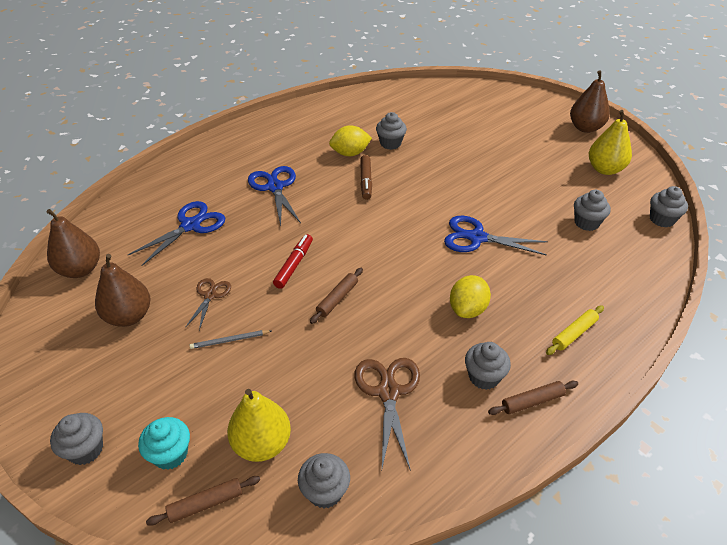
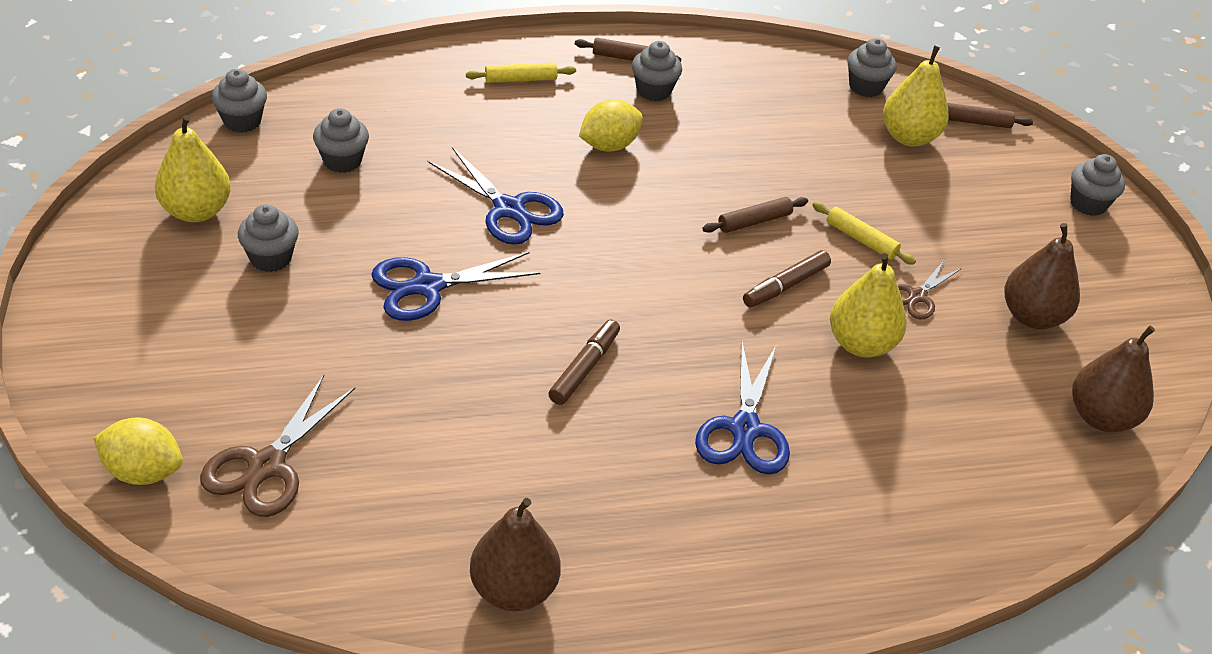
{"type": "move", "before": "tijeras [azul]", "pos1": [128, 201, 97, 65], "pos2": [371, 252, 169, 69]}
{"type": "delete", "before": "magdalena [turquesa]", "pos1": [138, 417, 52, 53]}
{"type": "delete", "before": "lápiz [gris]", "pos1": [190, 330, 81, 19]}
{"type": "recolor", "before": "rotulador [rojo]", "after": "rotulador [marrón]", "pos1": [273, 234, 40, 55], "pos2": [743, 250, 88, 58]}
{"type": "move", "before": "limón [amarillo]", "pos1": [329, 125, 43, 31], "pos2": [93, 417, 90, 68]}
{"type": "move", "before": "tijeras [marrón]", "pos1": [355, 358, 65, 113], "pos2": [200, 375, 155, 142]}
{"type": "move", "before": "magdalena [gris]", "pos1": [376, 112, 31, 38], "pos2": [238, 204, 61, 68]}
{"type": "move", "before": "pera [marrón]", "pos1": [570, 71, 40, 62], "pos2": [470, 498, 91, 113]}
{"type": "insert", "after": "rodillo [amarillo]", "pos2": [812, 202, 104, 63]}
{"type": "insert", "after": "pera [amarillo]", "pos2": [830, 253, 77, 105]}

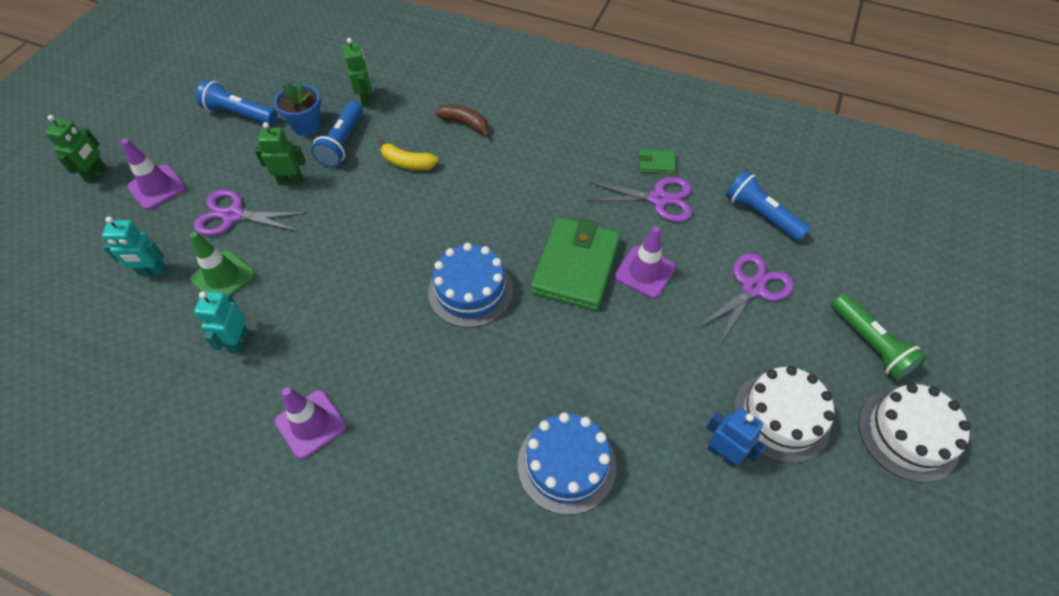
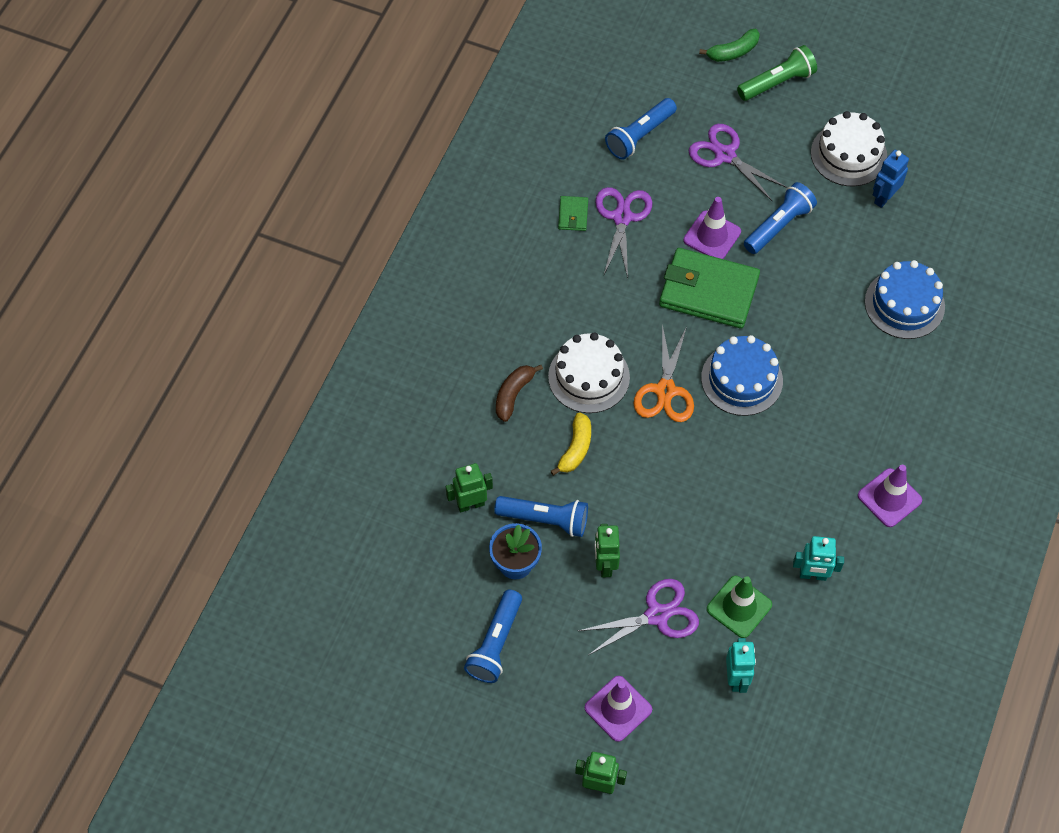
{"type": "rotate", "before": "tijeras [morado]", "pos1": [194, 190, 113, 46], "pos2": [578, 579, 121, 76], "turn": -120}
{"type": "move", "before": "tarta [blanco]", "pos1": [858, 383, 113, 100], "pos2": [548, 332, 82, 81]}
{"type": "insert", "after": "tijeras [naranja]", "pos2": [634, 324, 60, 98]}
{"type": "insert", "after": "plátano [verde]", "pos2": [699, 29, 61, 33]}
{"type": "insert", "after": "lámpara de mano [azul]", "pos2": [744, 182, 73, 72]}

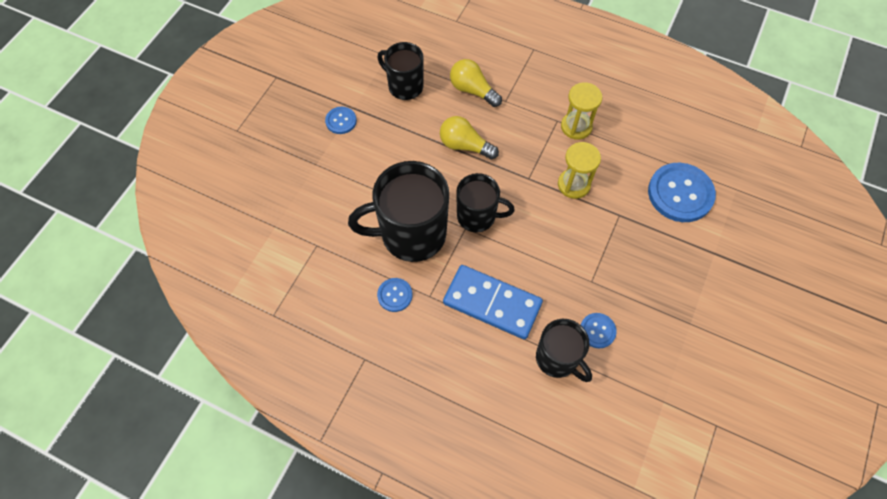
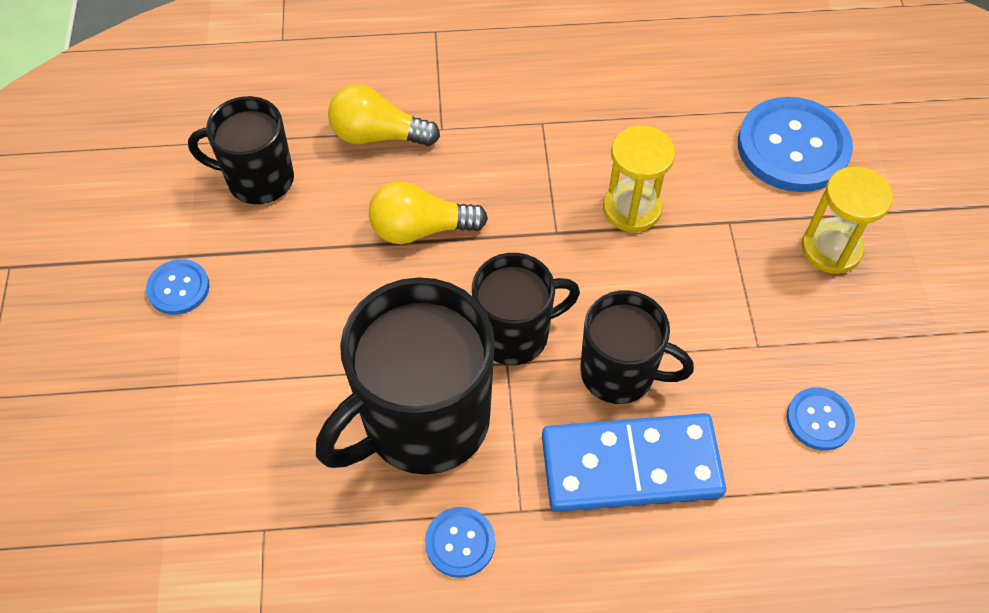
{"type": "move", "before": "taza [negro]", "pos1": [536, 319, 56, 63], "pos2": [580, 290, 114, 114]}
{"type": "move", "before": "reloj de arena [amarillo]", "pos1": [561, 82, 41, 58], "pos2": [801, 166, 92, 108]}

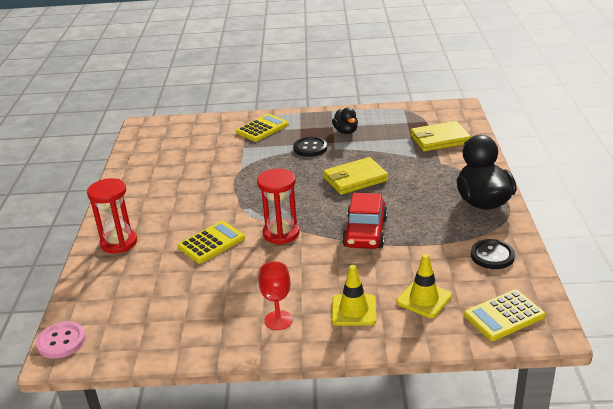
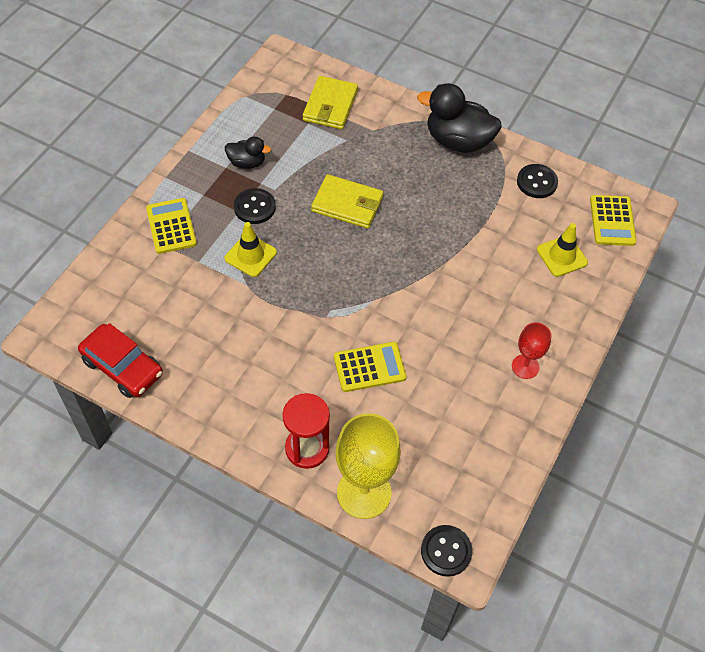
{"type": "recolor", "before": "botón [rosa]", "after": "botón [negro]", "pos1": [36, 321, 50, 38], "pos2": [421, 525, 51, 52]}
{"type": "rotate", "before": "calculadora [amarillo]", "pos1": [177, 221, 68, 43], "pos2": [334, 342, 73, 50], "turn": 90}
{"type": "delete", "before": "reloj de arena [rojo]", "pos1": [257, 168, 43, 76]}
{"type": "rotate", "before": "cartera [amarillo]", "pos1": [323, 157, 66, 38], "pos2": [311, 174, 72, 55], "turn": -75}
{"type": "move", "before": "cono de tráfico [amarillo]", "pos1": [331, 265, 45, 61], "pos2": [224, 222, 53, 55]}
{"type": "move", "before": "coche [rojo]", "pos1": [342, 193, 46, 56], "pos2": [78, 323, 85, 75]}
{"type": "insert", "after": "copa [amarillo]", "pos2": [336, 413, 65, 106]}

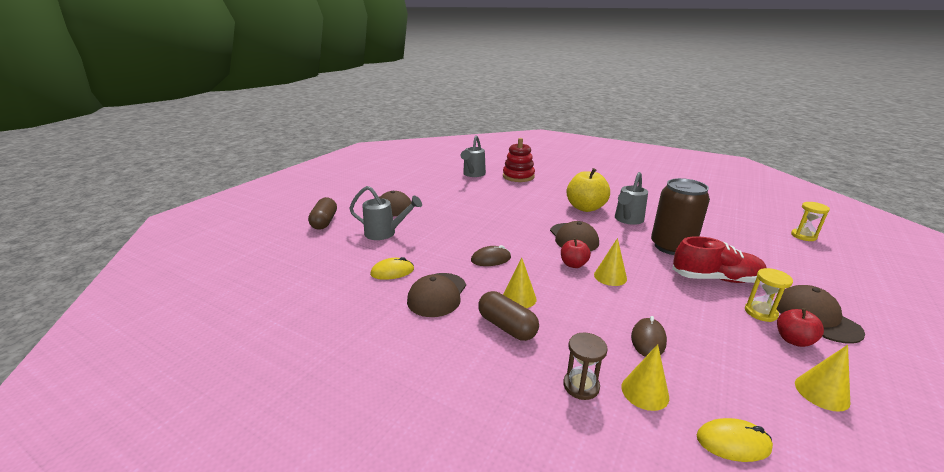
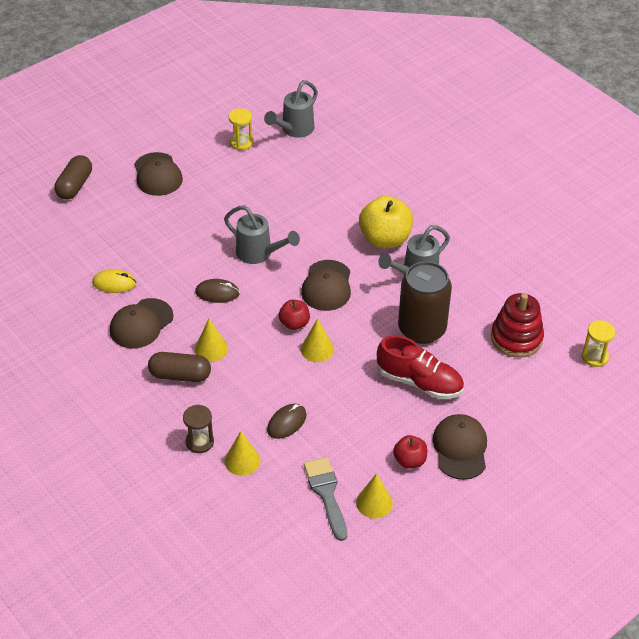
{"type": "move", "before": "regadera [gris]", "pos1": [349, 186, 73, 54], "pos2": [224, 205, 76, 59]}
{"type": "rotate", "before": "cápsula [marrón]", "pos1": [478, 291, 61, 50], "pos2": [148, 352, 63, 30], "turn": -60}
{"type": "move", "before": "juguete apilable [rojo]", "pos1": [503, 138, 32, 44], "pos2": [491, 293, 53, 65]}
{"type": "delete", "before": "ratón [amarillo]", "pos1": [697, 418, 76, 44]}
{"type": "move", "before": "reloj de arena [amarillo]", "pos1": [745, 268, 48, 54], "pos2": [229, 108, 24, 42]}
{"type": "insert", "after": "pincel [gris]", "pos2": [304, 457, 43, 84]}

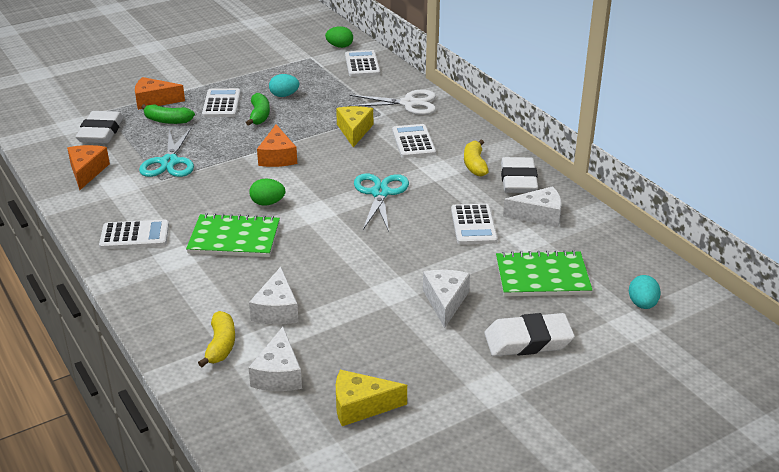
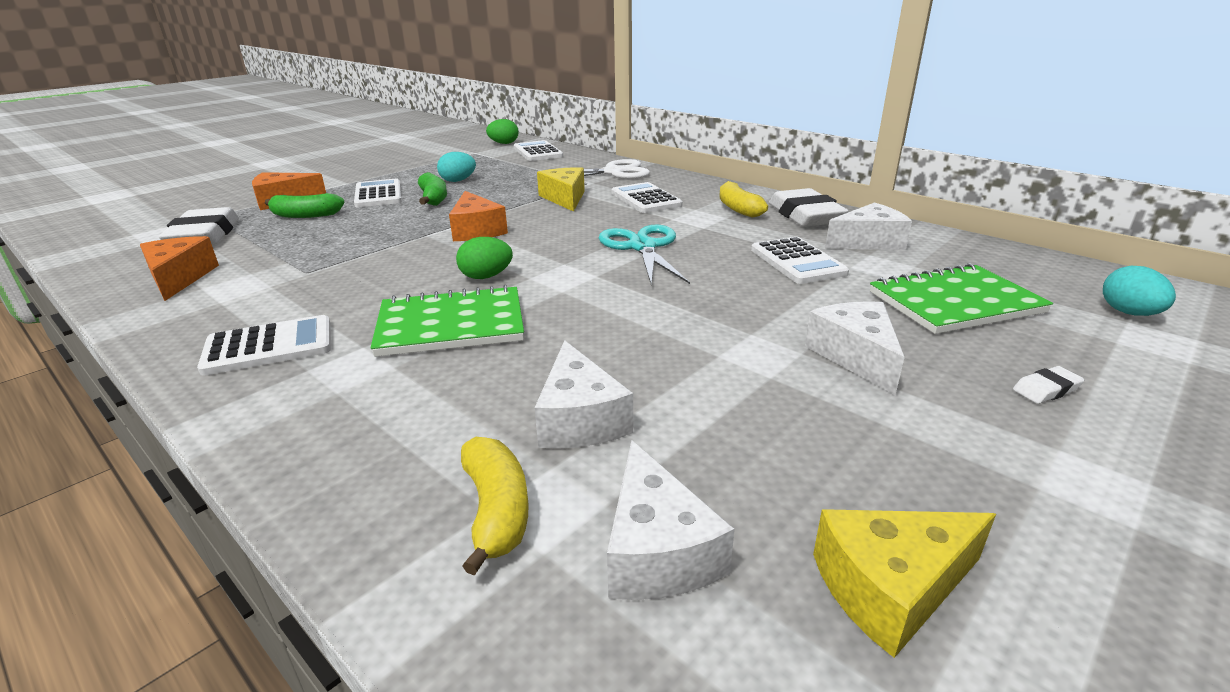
{"type": "delete", "before": "tijeras [turquesa]", "pos1": [139, 127, 55, 50]}
{"type": "resize", "before": "goma de borrar [blanco]", "pos1": [484, 313, 91, 43], "pos2": [1013, 366, 71, 38], "scale": 0.42}

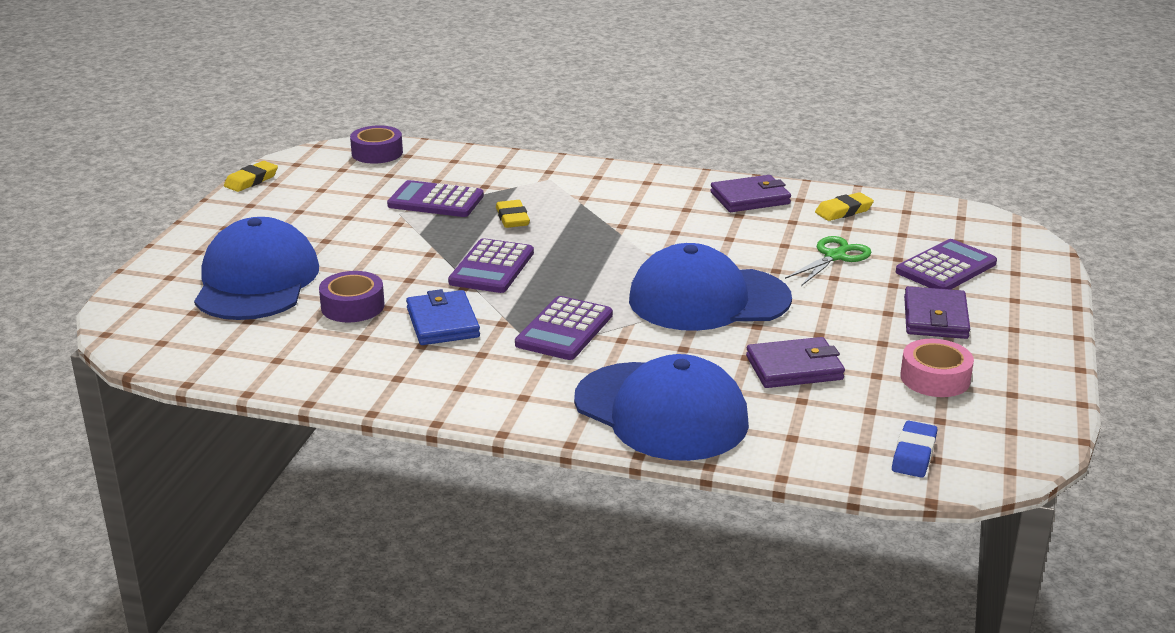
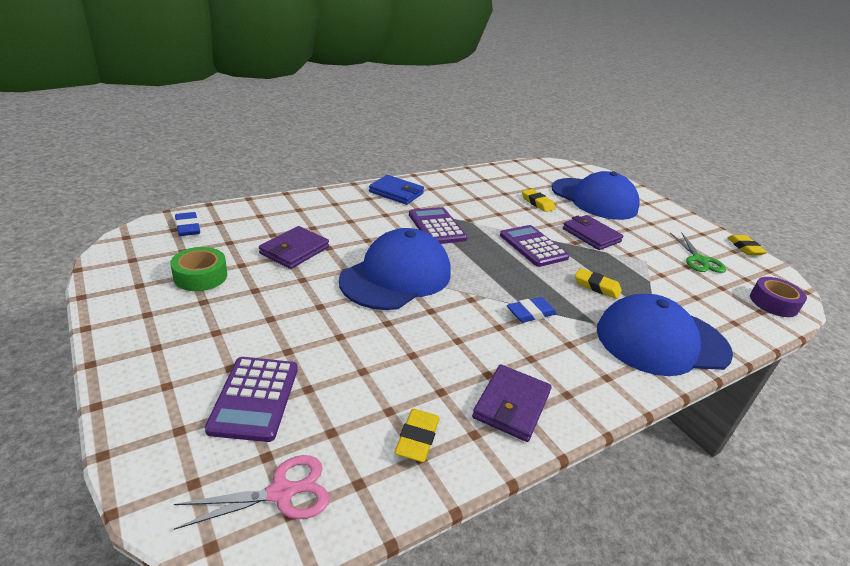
{"type": "replace", "before": "cinta adhesiva [morado]", "after": "goma de borrar [amarillo]", "pos1": [319, 271, 66, 51], "pos2": [522, 189, 34, 23]}
{"type": "delete", "before": "calculadora [morado]", "pos1": [387, 180, 97, 37]}
{"type": "move", "before": "cartera [azul]", "pos1": [406, 289, 74, 56], "pos2": [369, 175, 55, 30]}
{"type": "move", "before": "gorra [azul]", "pos1": [574, 354, 175, 107], "pos2": [597, 294, 136, 82]}
{"type": "move", "before": "tijeras [verde]", "pos1": [785, 236, 86, 50], "pos2": [670, 233, 56, 40]}
{"type": "recolor", "before": "cinta adhesiva [rosa]", "after": "cinta adhesiva [verde]", "pos1": [900, 339, 74, 58], "pos2": [170, 247, 57, 44]}
{"type": "move", "before": "cartera [morado]", "pos1": [904, 286, 66, 53], "pos2": [563, 215, 60, 35]}
{"type": "insert", "after": "tijeras [rosa]", "pos2": [174, 455, 156, 75]}
{"type": "insert", "after": "goma de borrar [azul]", "pos2": [507, 297, 50, 26]}

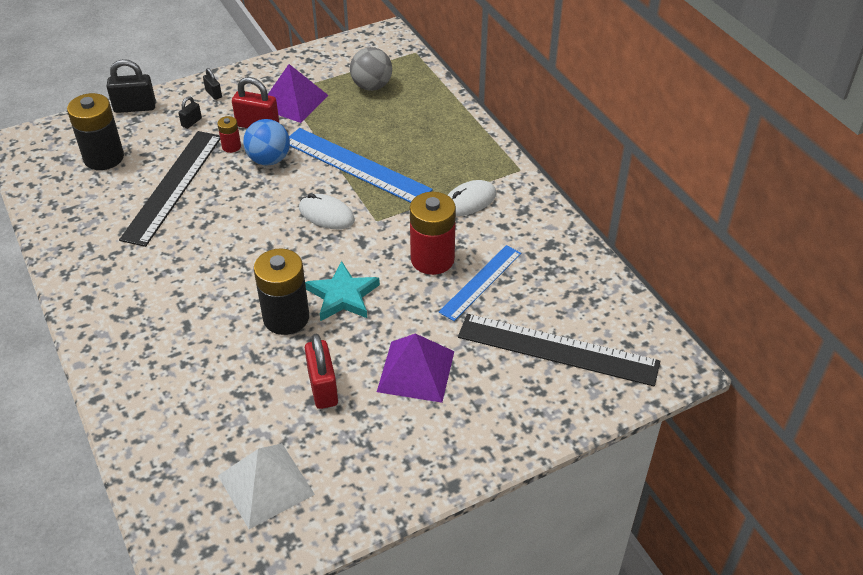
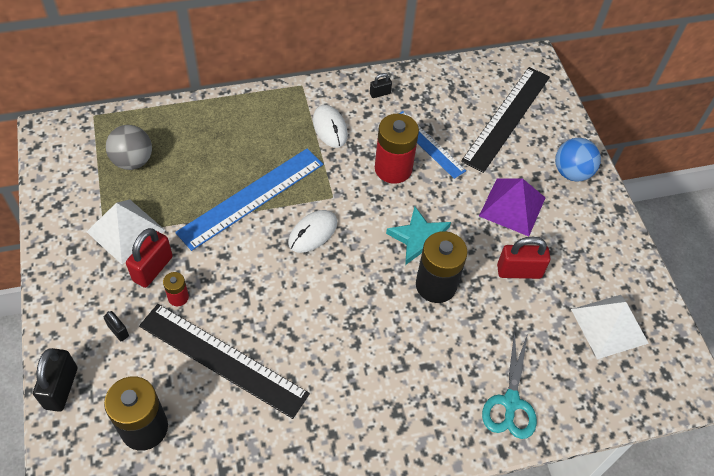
{"type": "move", "before": "candado [negro]", "pos1": [203, 68, 19, 32], "pos2": [370, 73, 22, 25]}
{"type": "move", "before": "pelota [azul]", "pos1": [243, 119, 47, 47], "pos2": [555, 138, 46, 44]}
{"type": "recolor", "before": "pirámide [morado]", "after": "pirámide [blanco]", "pos1": [268, 64, 60, 59], "pos2": [87, 200, 79, 64]}
{"type": "insert", "after": "tijeras [turquesa]", "pos2": [482, 331, 55, 108]}

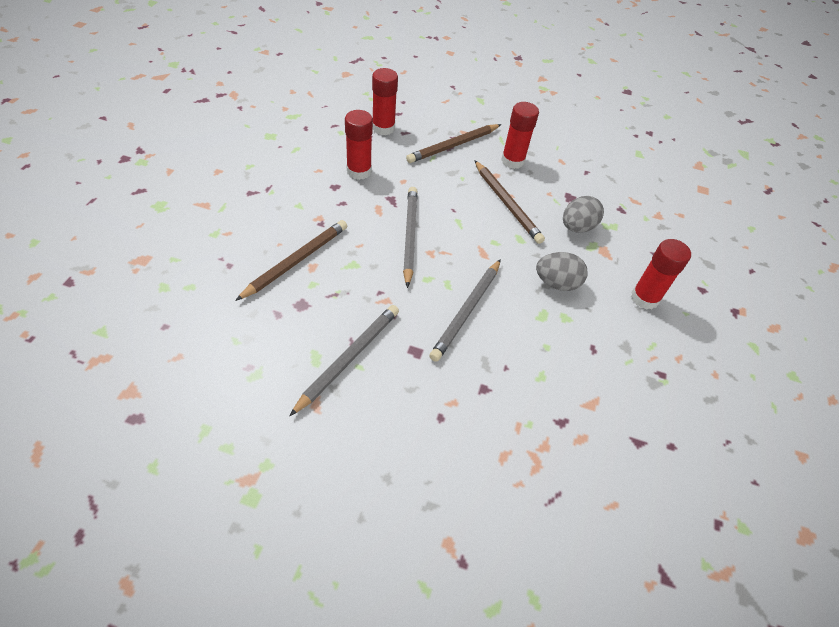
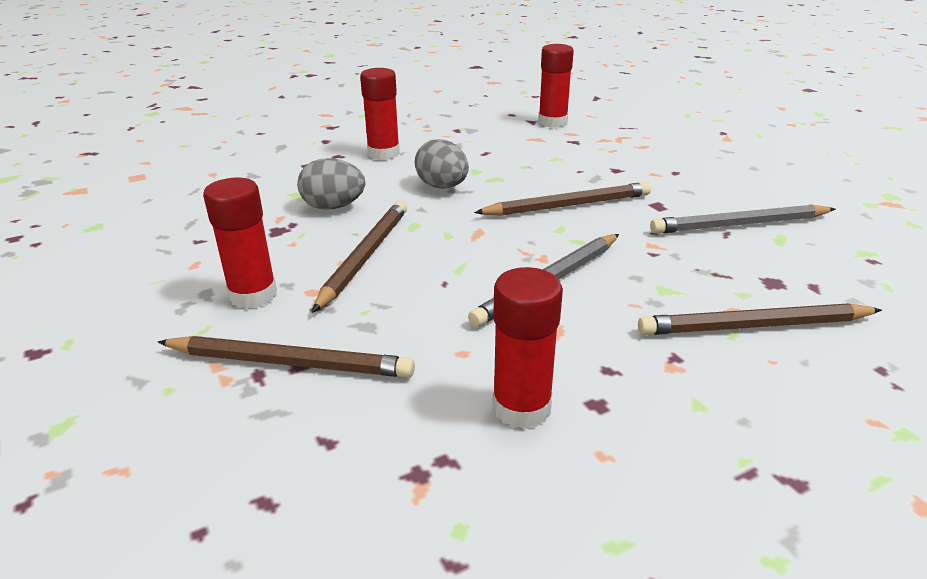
{"type": "move", "before": "barra de pegamento [rojo]", "pos1": [372, 68, 26, 67], "pos2": [538, 44, 36, 84]}
{"type": "recolor", "before": "lápiz [gris]", "after": "lápiz [marrón]", "pos1": [429, 259, 72, 103], "pos2": [474, 182, 177, 34]}

